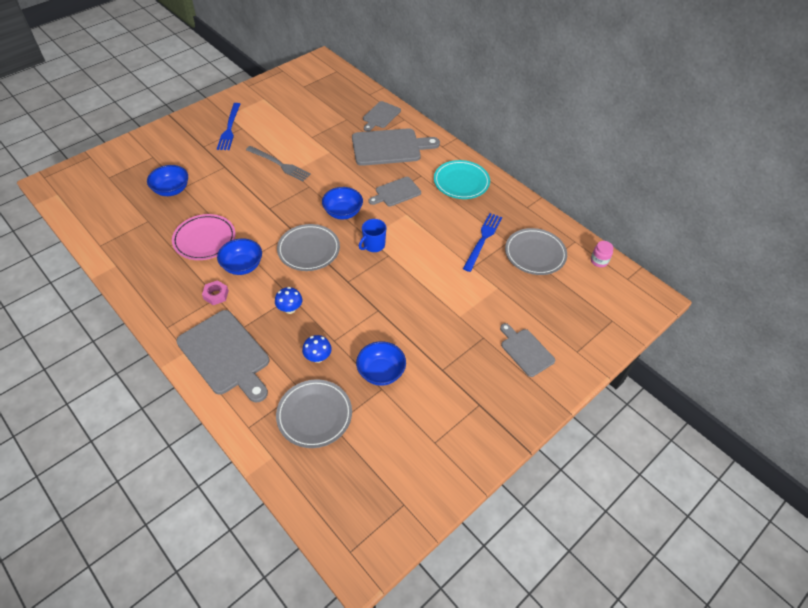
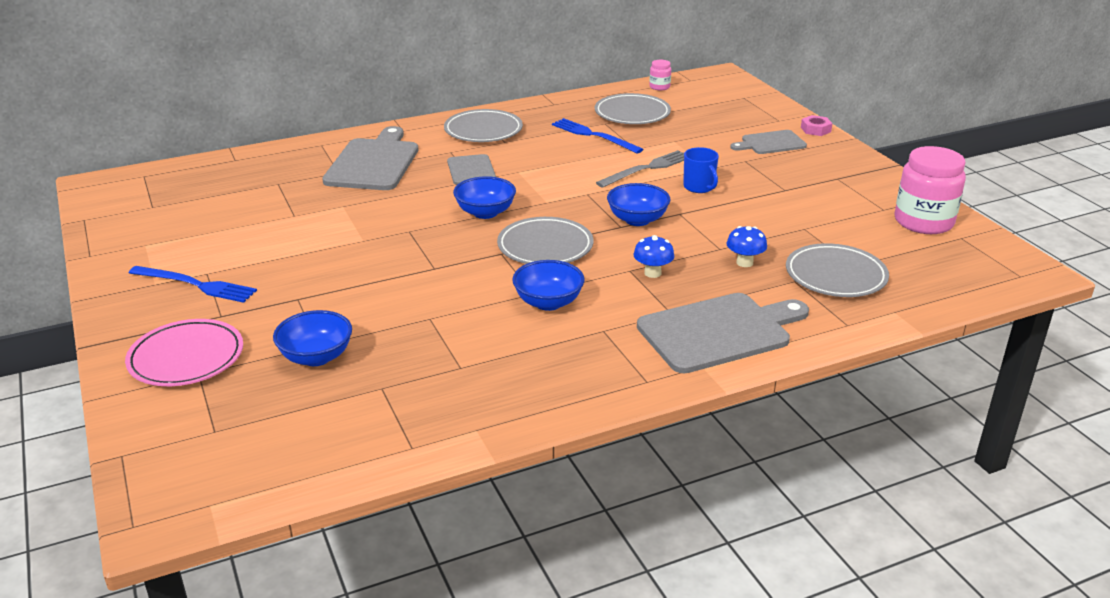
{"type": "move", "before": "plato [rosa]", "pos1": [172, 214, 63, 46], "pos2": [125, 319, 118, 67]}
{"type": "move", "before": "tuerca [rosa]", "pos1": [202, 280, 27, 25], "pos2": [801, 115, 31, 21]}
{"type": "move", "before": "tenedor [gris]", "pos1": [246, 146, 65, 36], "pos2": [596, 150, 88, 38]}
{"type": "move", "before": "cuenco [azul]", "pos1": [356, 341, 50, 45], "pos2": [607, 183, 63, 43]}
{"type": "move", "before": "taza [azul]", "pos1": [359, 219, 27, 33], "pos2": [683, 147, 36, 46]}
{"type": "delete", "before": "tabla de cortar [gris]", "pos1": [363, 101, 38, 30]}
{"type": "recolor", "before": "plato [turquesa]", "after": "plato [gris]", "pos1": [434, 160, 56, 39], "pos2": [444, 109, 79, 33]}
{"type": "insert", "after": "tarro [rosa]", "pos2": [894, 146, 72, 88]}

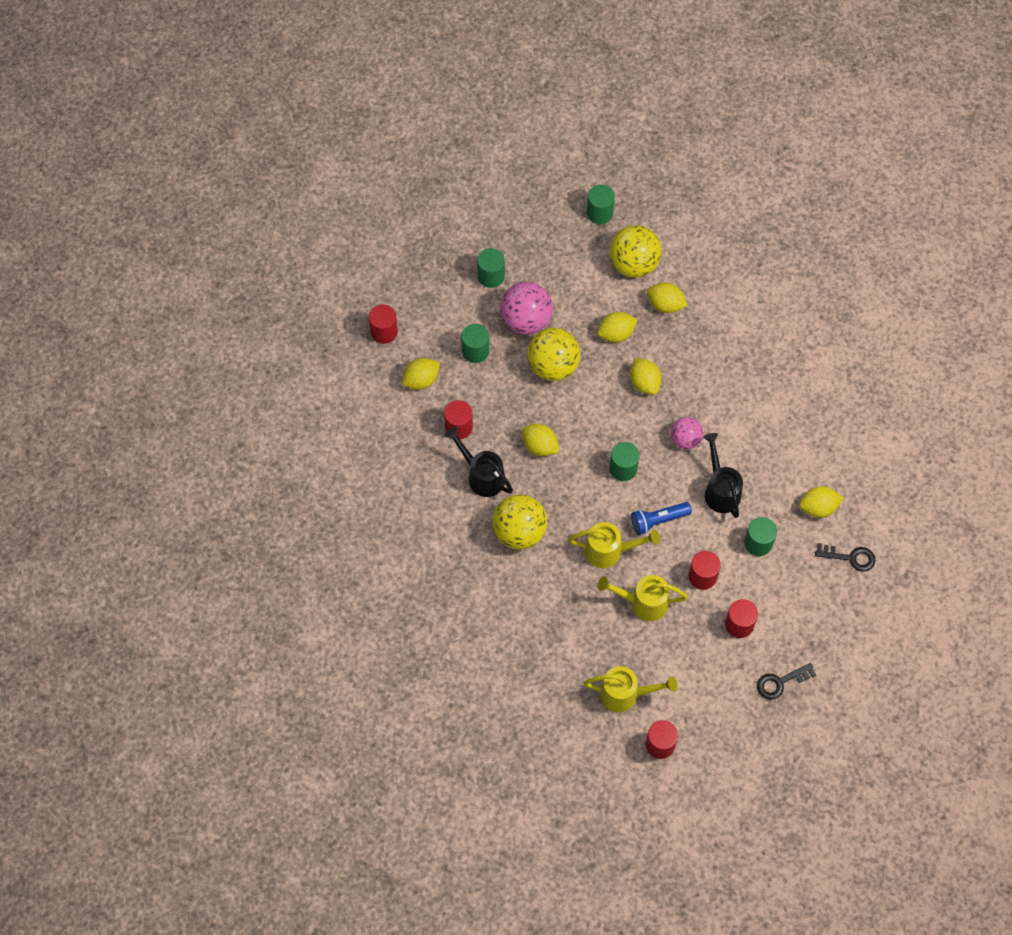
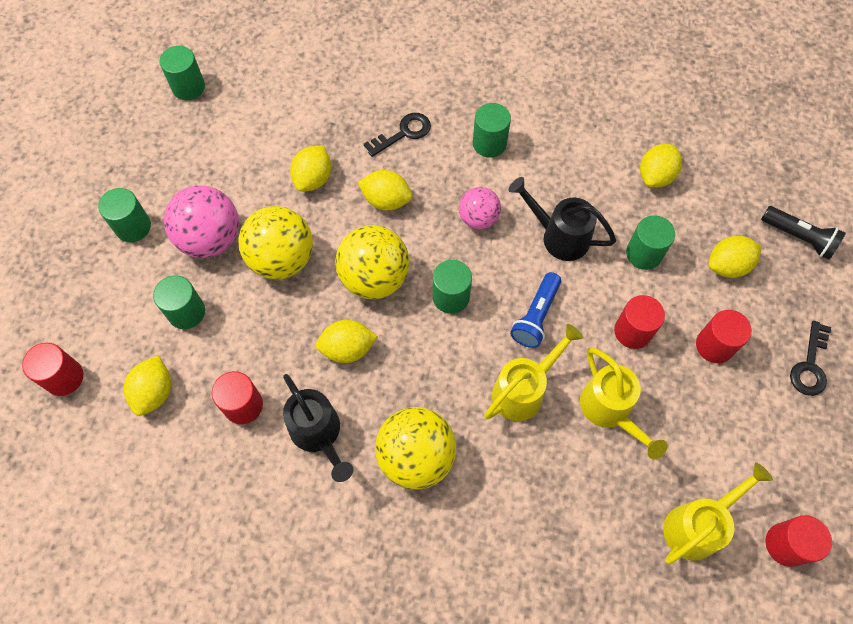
{"type": "rotate", "before": "regadera [negro]", "pos1": [445, 427, 68, 70], "pos2": [283, 374, 70, 108], "turn": -120}
{"type": "rotate", "before": "regadera [amarillo]", "pos1": [597, 575, 91, 46], "pos2": [580, 348, 88, 111], "turn": -75}
{"type": "move", "before": "pelota [amarillo]", "pos1": [609, 225, 53, 53], "pos2": [335, 225, 74, 74]}
{"type": "move", "before": "limón [amarillo]", "pos1": [647, 282, 41, 31], "pos2": [708, 236, 54, 42]}
{"type": "move", "before": "llave [negro]", "pos1": [815, 543, 60, 29], "pos2": [364, 113, 67, 44]}
{"type": "insert", "after": "cilindro [verde]", "pos2": [473, 103, 38, 55]}
{"type": "insert", "after": "lámpara de mano [negro]", "pos2": [761, 206, 85, 54]}

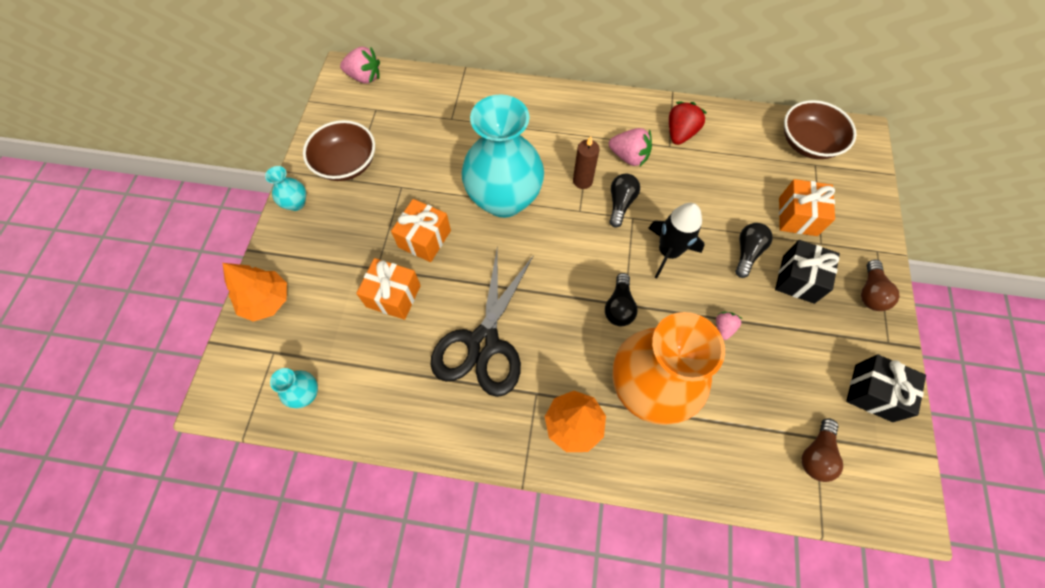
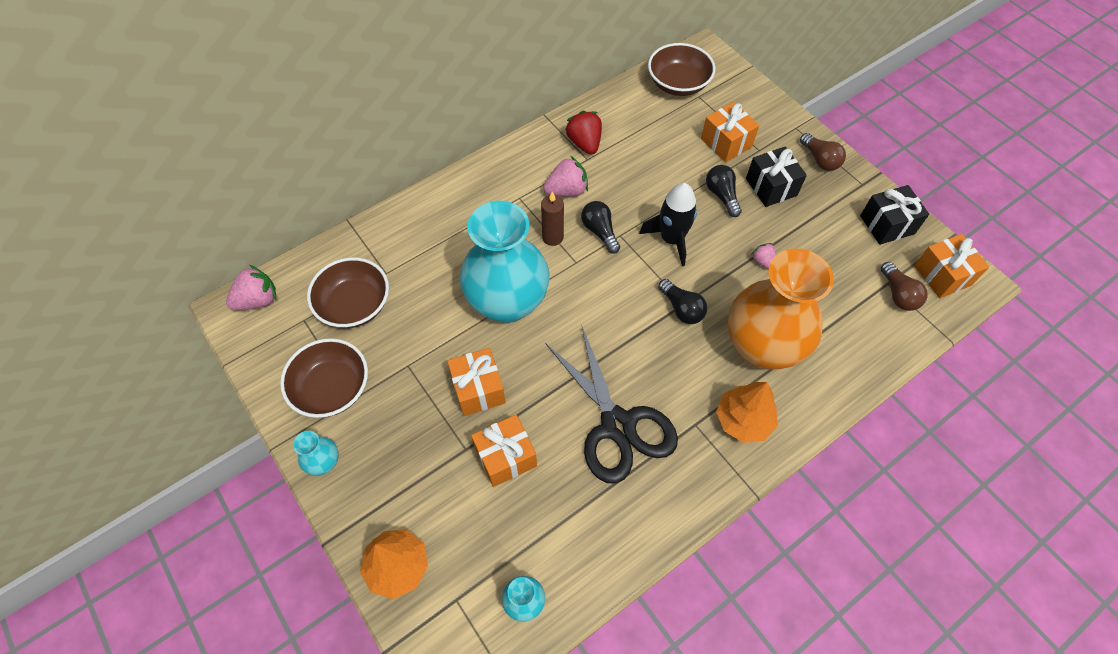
{"type": "insert", "after": "cuenco [marrón]", "pos2": [307, 257, 82, 71]}
{"type": "insert", "after": "regalo [naranja]", "pos2": [914, 234, 75, 64]}

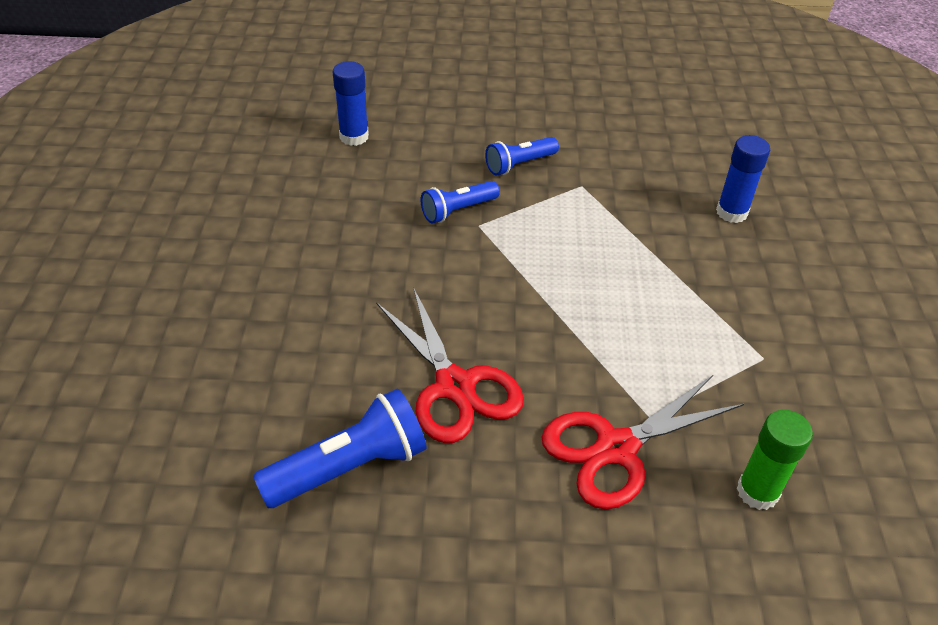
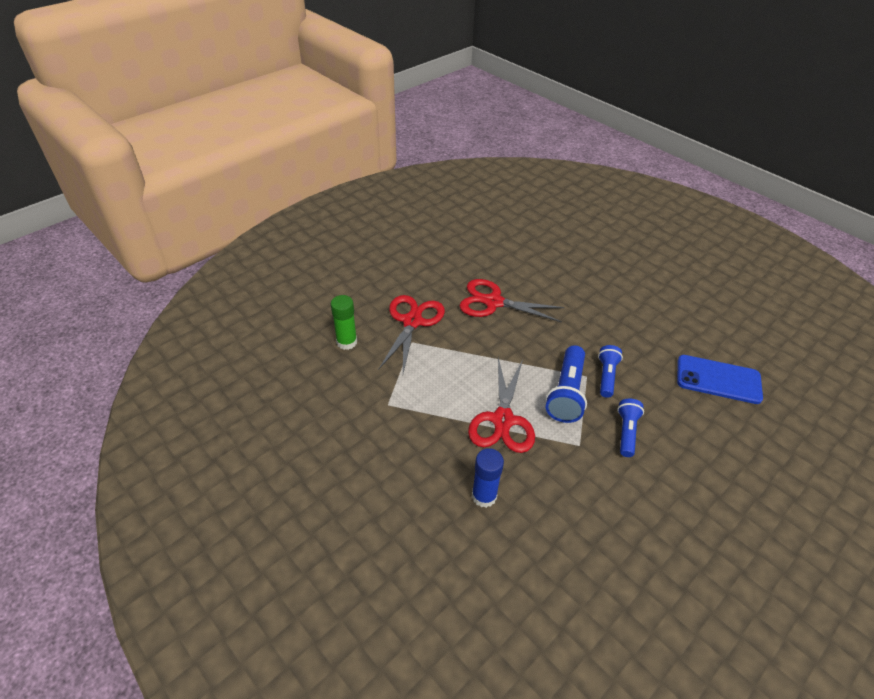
{"type": "move", "before": "lámpara de mano [azul]", "pos1": [253, 388, 174, 120], "pos2": [546, 345, 41, 78]}
{"type": "replace", "before": "barra de pegamento [azul]", "after": "móvil [azul]", "pos1": [333, 61, 36, 85], "pos2": [677, 355, 86, 49]}
{"type": "insert", "after": "tijeras [rojo]", "pos2": [468, 358, 67, 95]}

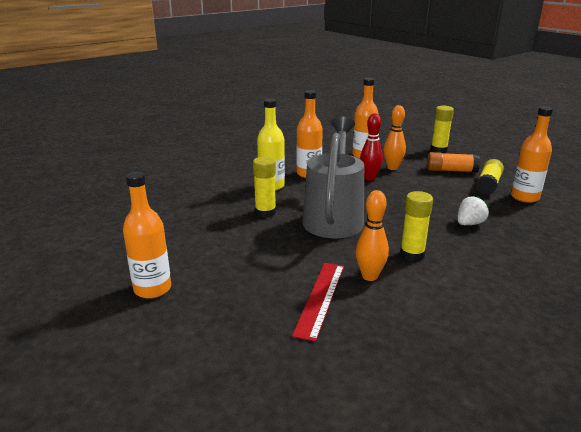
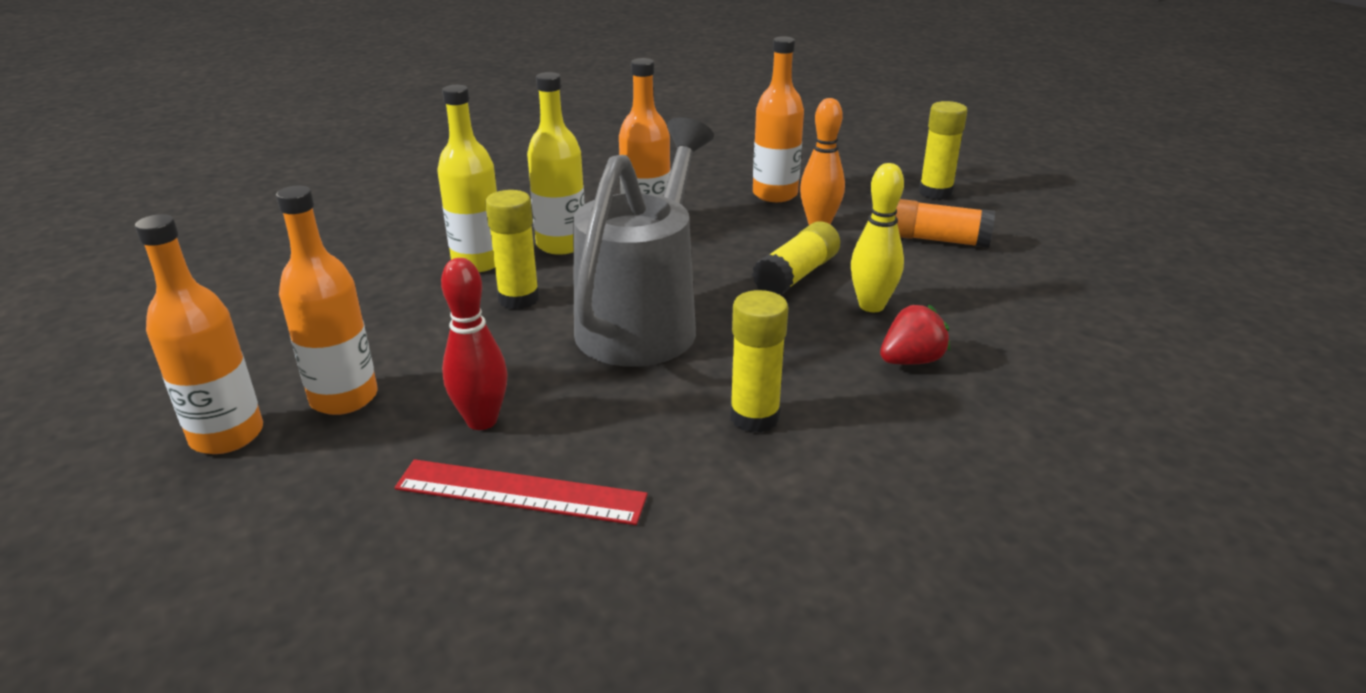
{"type": "rotate", "before": "regla [rojo]", "pos1": [292, 263, 52, 79], "pos2": [395, 459, 253, 66], "turn": 75}
{"type": "delete", "before": "bolo [naranja]", "pos1": [356, 190, 33, 91]}
{"type": "move", "before": "bolo [rojo]", "pos1": [360, 113, 23, 68], "pos2": [441, 258, 67, 172]}
{"type": "recolor", "before": "fresa [blanco]", "after": "fresa [rojo]", "pos1": [457, 196, 32, 29], "pos2": [880, 305, 70, 60]}
{"type": "move", "before": "barra de pegamento [amarillo]", "pos1": [476, 159, 28, 36], "pos2": [752, 221, 88, 74]}
{"type": "move", "before": "botella [naranja]", "pos1": [511, 106, 42, 97], "pos2": [276, 186, 101, 229]}
{"type": "insert", "after": "botella [amarillo]", "pos2": [437, 85, 60, 187]}
{"type": "insert", "after": "bolo [amarillo]", "pos2": [851, 163, 53, 149]}

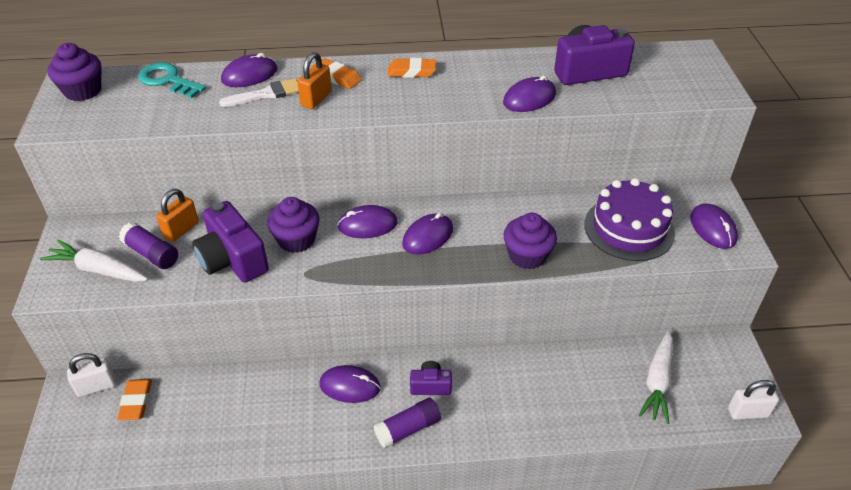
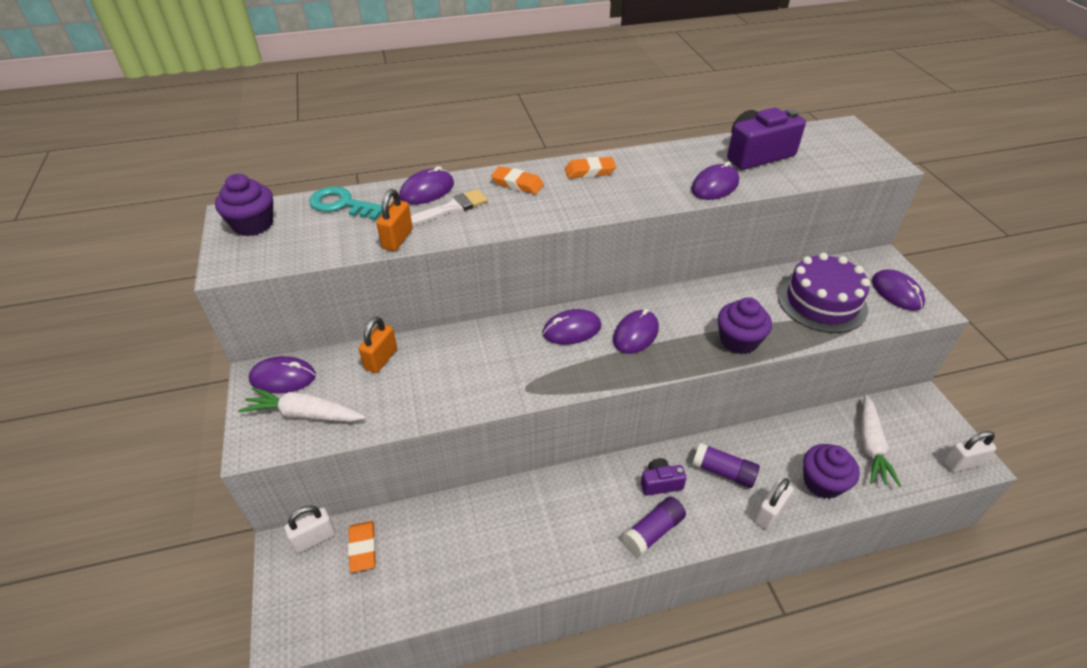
{"type": "move", "before": "barra de pegamento [morado]", "pos1": [119, 222, 59, 47], "pos2": [692, 443, 68, 45]}
{"type": "delete", "before": "cámara [morado]", "pos1": [192, 201, 77, 82]}
{"type": "move", "before": "magdalena [morado]", "pos1": [267, 197, 53, 56], "pos2": [803, 444, 57, 55]}
{"type": "move", "before": "candado [naranja]", "pos1": [297, 52, 35, 57], "pos2": [376, 189, 37, 62]}
{"type": "move", "before": "ratón [morado]", "pos1": [319, 365, 61, 38], "pos2": [249, 356, 67, 38]}
{"type": "insert", "after": "candado [blanco]", "pos2": [755, 478, 38, 52]}

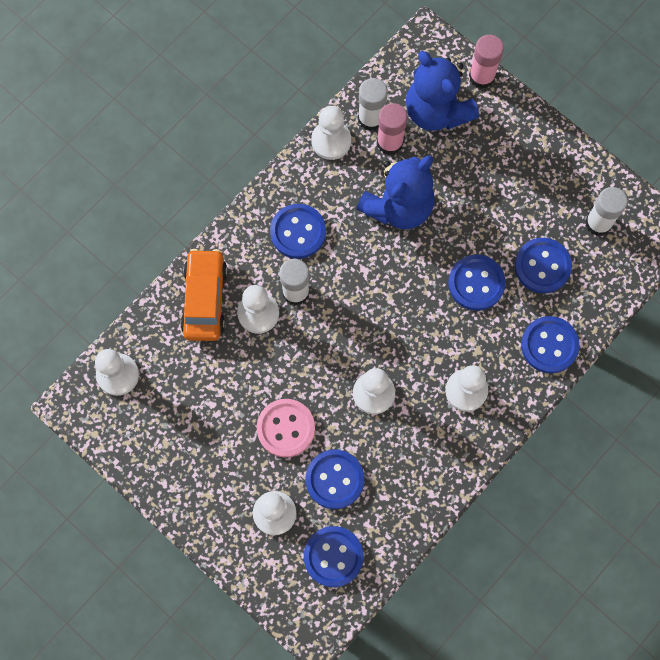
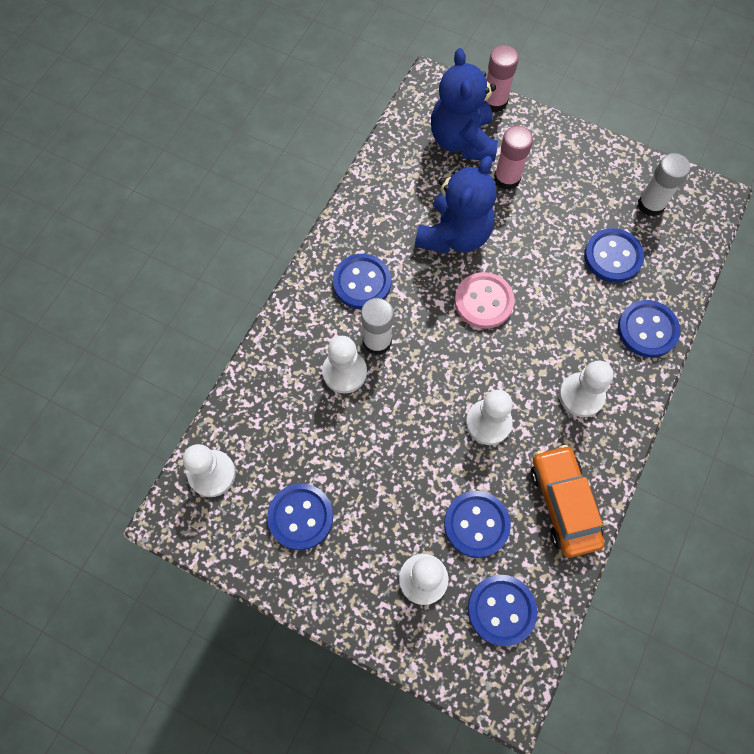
{"type": "move", "before": "coche [naranja]", "pos1": [180, 249, 48, 92], "pos2": [531, 445, 73, 113]}
{"type": "move", "before": "botón [rosa]", "pos1": [257, 399, 58, 59], "pos2": [455, 272, 60, 57]}
{"type": "delete", "before": "peón [blanco]", "pos1": [311, 106, 40, 54]}
{"type": "delete", "before": "barra de pegamento [blanco]", "pos1": [358, 78, 30, 53]}
{"type": "move", "before": "barra de pegamento [rosa]", "pos1": [377, 103, 30, 52], "pos2": [494, 126, 39, 64]}
{"type": "rotate", "before": "osito [azul]", "pos1": [406, 51, 73, 80], "pos2": [431, 48, 67, 114], "turn": 45}
{"type": "move", "before": "botón [azul]", "pos1": [448, 255, 58, 56], "pos2": [267, 483, 66, 67]}

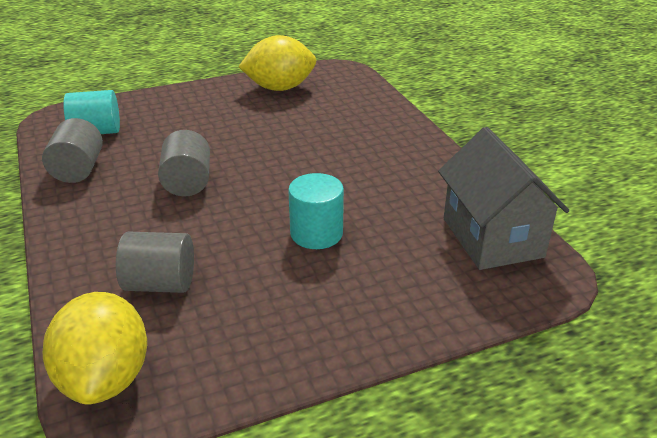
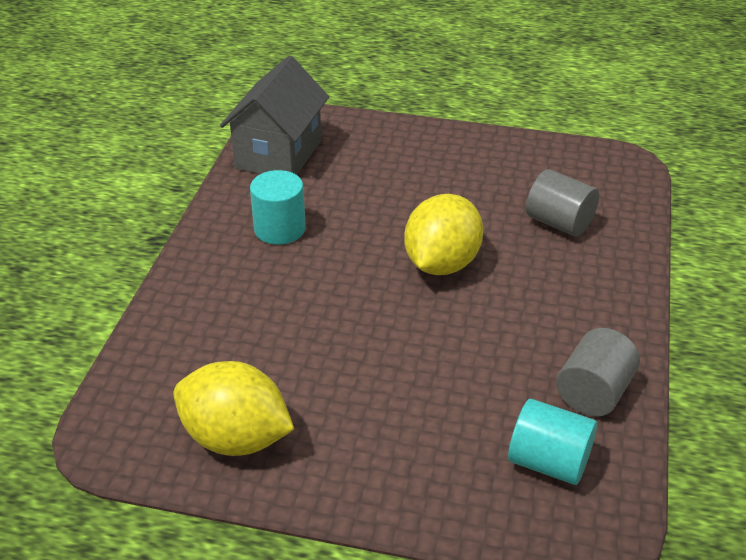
{"type": "move", "before": "limón [amarillo]", "pos1": [43, 292, 104, 113], "pos2": [404, 194, 79, 81]}
{"type": "delete", "before": "cilindro [gris]", "pos1": [158, 130, 52, 66]}
{"type": "move", "before": "cilindro [turquesa]", "pos1": [288, 173, 56, 76], "pos2": [250, 170, 56, 75]}

